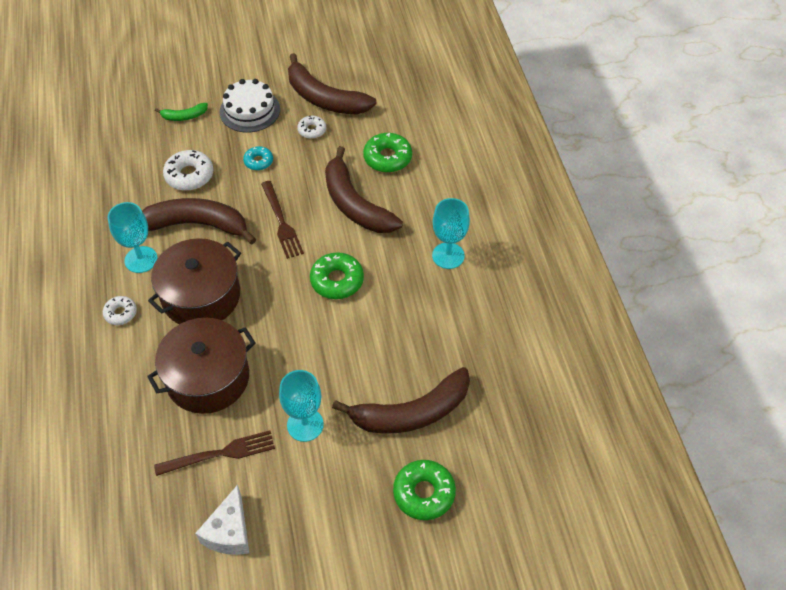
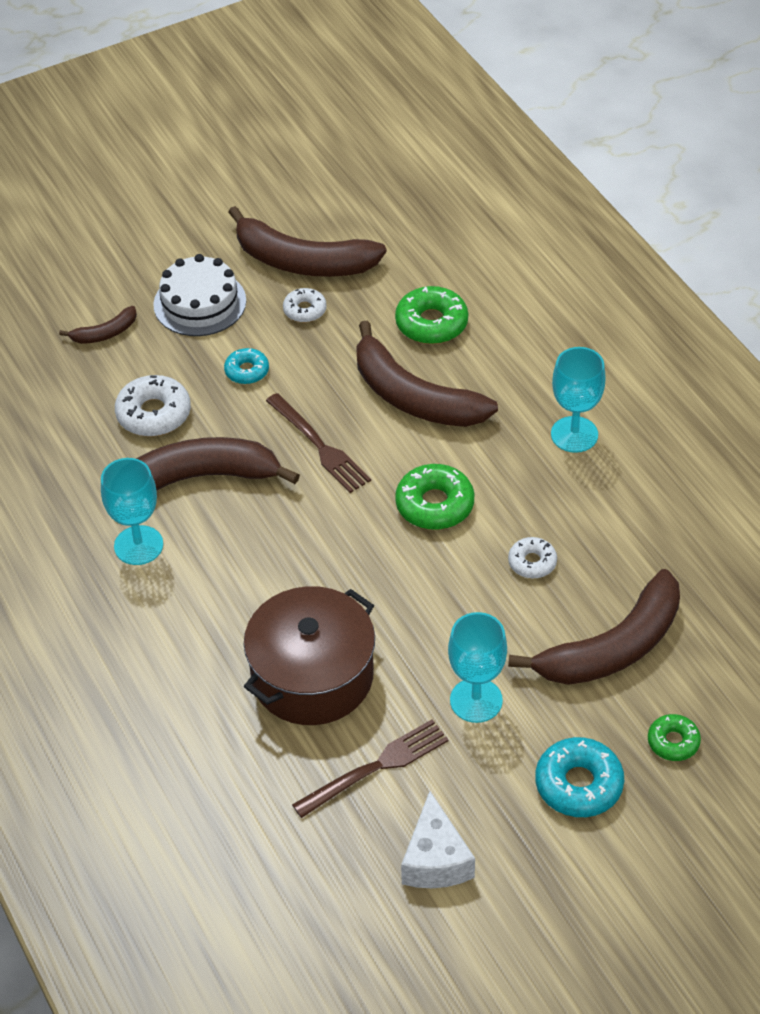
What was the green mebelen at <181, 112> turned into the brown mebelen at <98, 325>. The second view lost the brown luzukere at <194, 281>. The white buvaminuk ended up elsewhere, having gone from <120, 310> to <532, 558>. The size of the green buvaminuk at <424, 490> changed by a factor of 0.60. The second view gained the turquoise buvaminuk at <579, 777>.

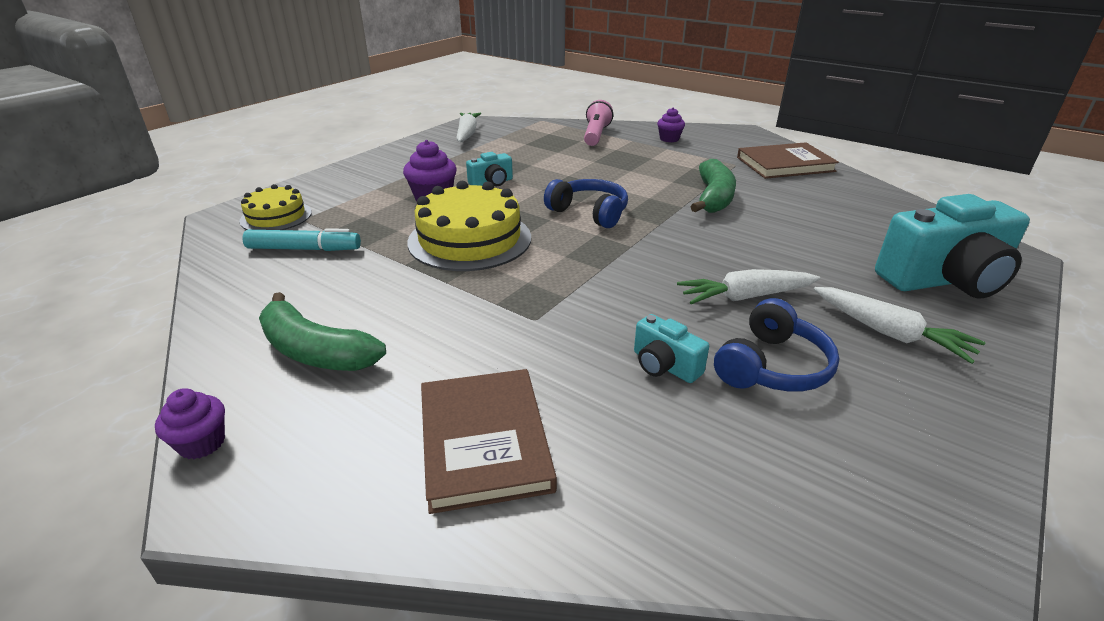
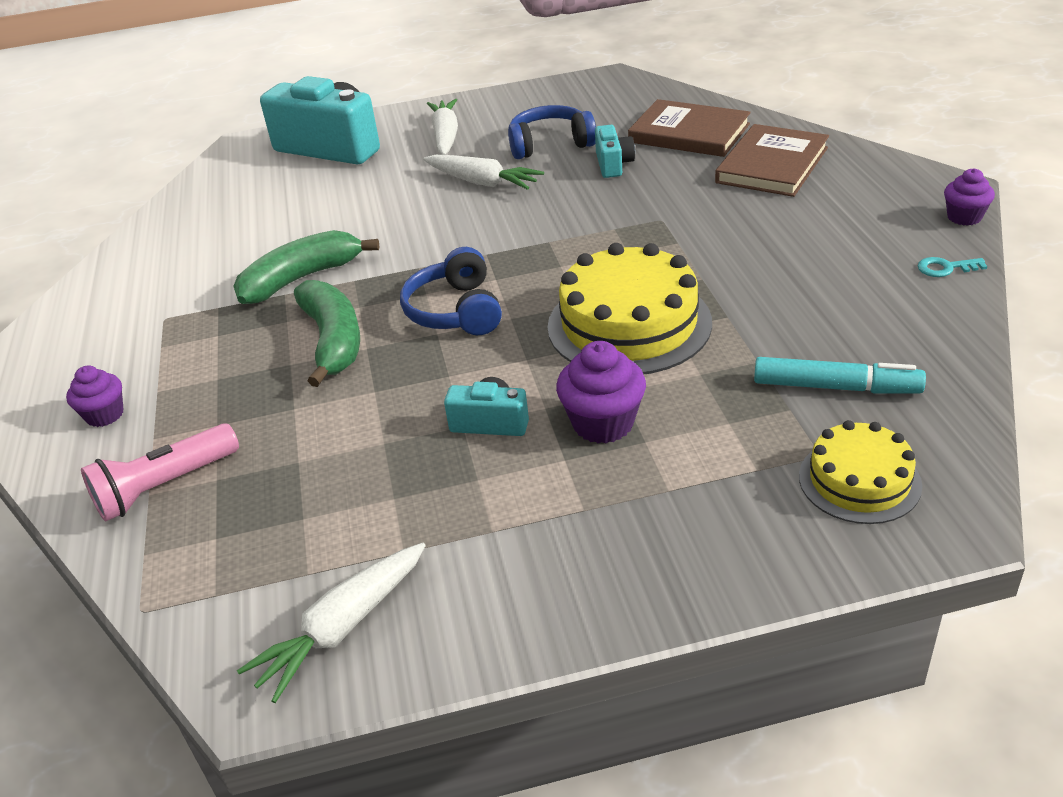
The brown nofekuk ended up elsewhere, having gone from <788, 160> to <689, 128>. The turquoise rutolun at <302, 239> ended up facing another way, 150 degrees clockwise from before. The green mebelen ended up elsewhere, having gone from <322, 331> to <327, 333>. The second view gained the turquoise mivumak at <953, 267>.

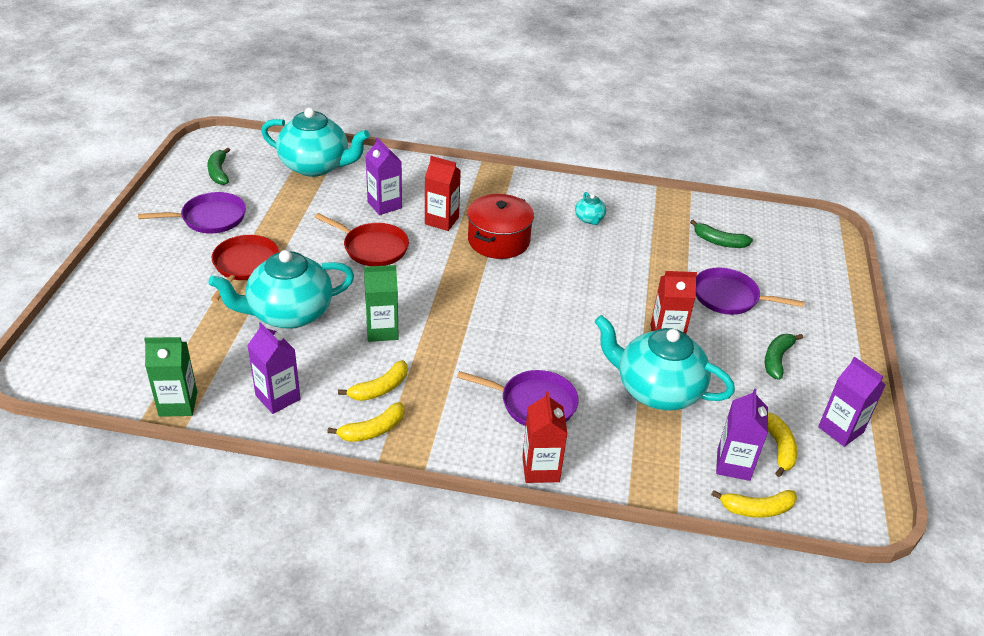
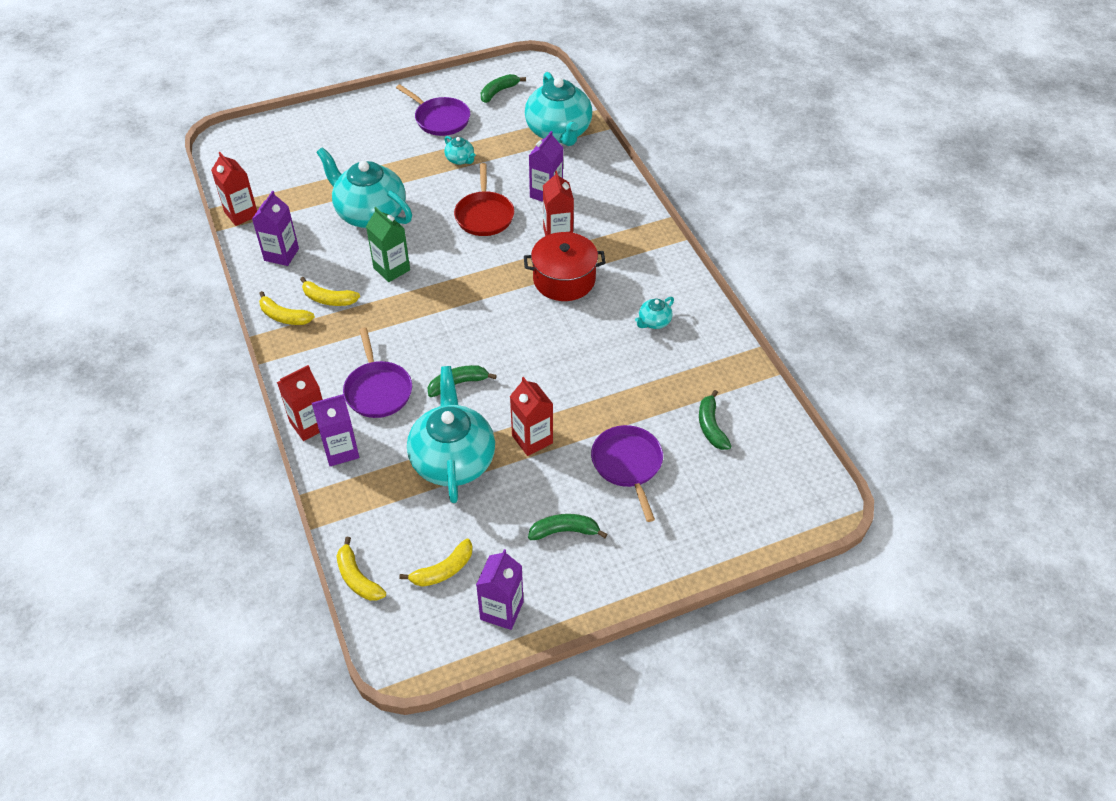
The second view lost the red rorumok at <245, 268>. What was the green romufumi at <170, 377> turned into the red romufumi at <234, 189>. The purple romufumi ended up elsewhere, having gone from <742, 434> to <335, 430>. The second view gained the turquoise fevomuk at <459, 150>. The second view gained the green mebelen at <462, 381>.

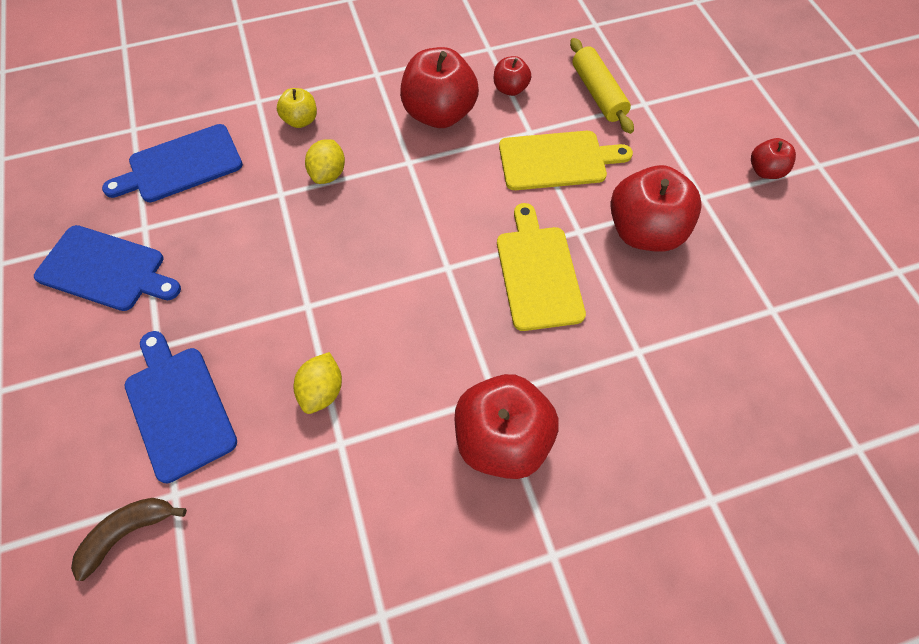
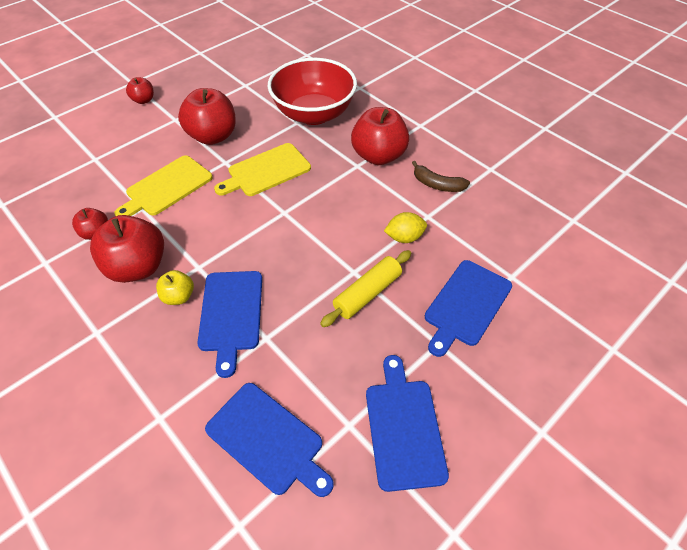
The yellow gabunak ended up elsewhere, having gone from <602, 86> to <365, 288>. The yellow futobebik ended up elsewhere, having gone from <297, 108> to <175, 287>. The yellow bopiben at <566, 160> ended up facing another way, 105 degrees counterclockwise from before. Where the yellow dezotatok stood at <325, 161>, the blue bopiben came to stand at <229, 324>. The brown mebelen ended up elsewhere, having gone from <129, 539> to <441, 176>. The second view gained the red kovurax at <312, 91>.

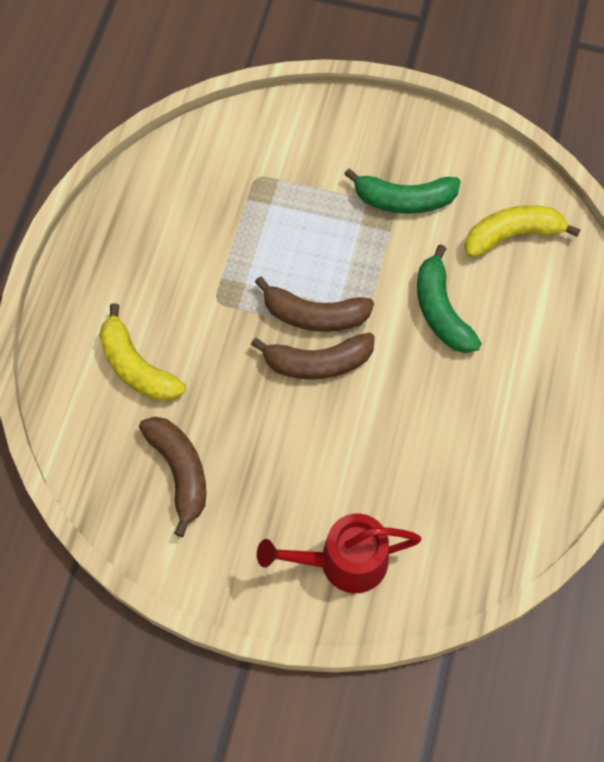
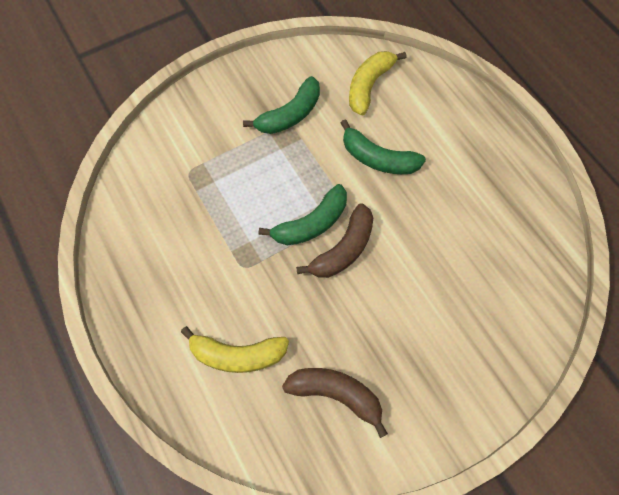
What was the brown mebelen at <314, 304> turned into the green mebelen at <303, 214>. The second view lost the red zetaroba at <339, 553>.

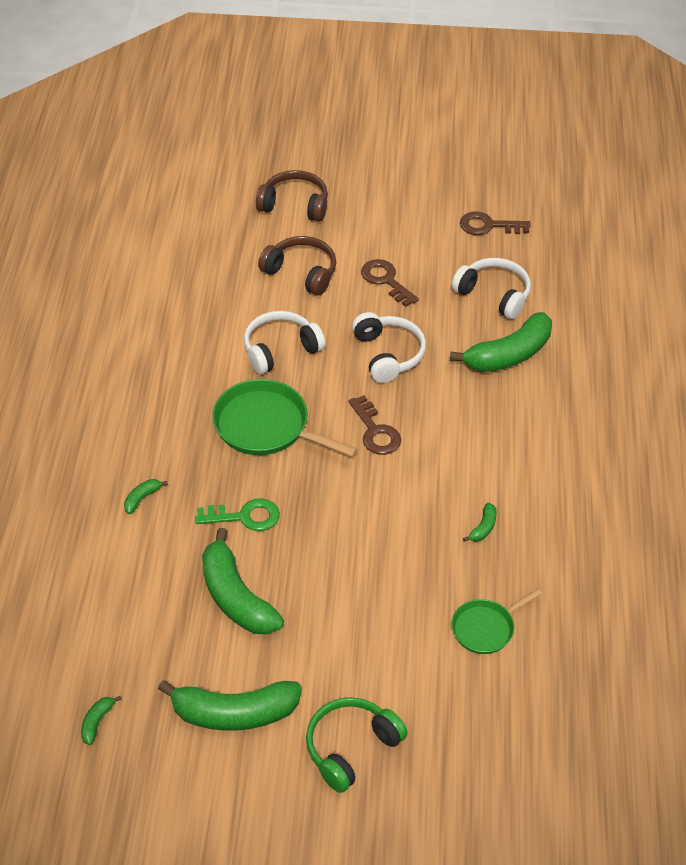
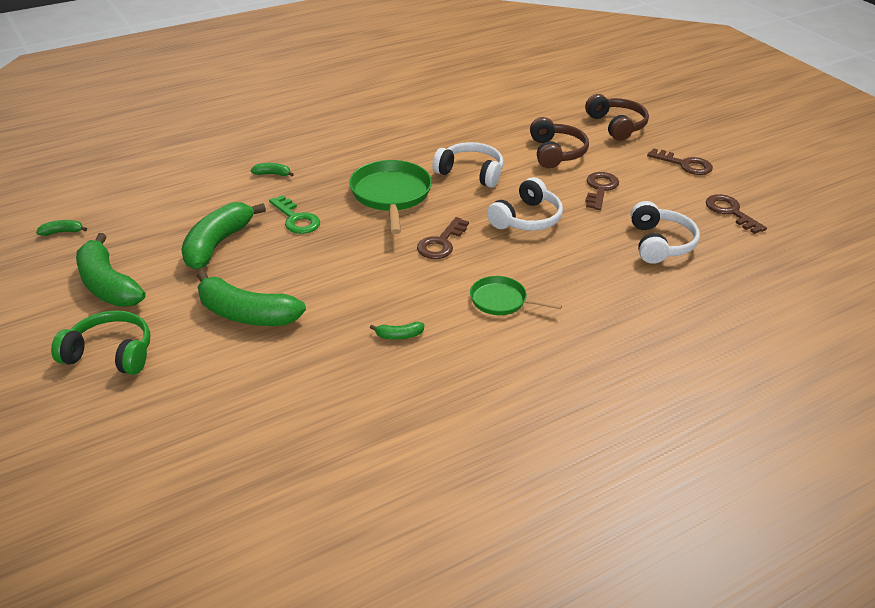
The green mebelen ended up elsewhere, having gone from <501, 342> to <251, 298>. The green rorumok ended up elsewhere, having gone from <497, 621> to <516, 295>. The second view gained the brown mivumak at <680, 161>.

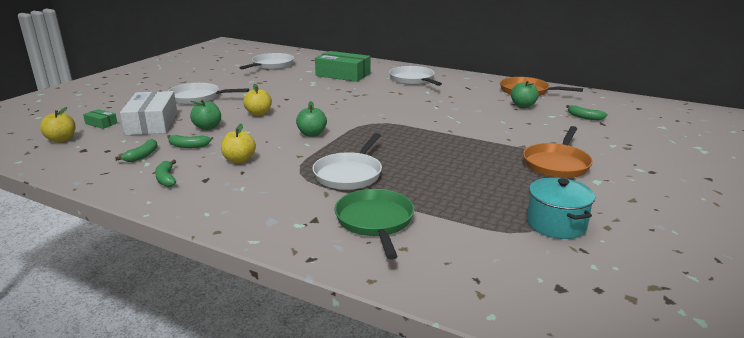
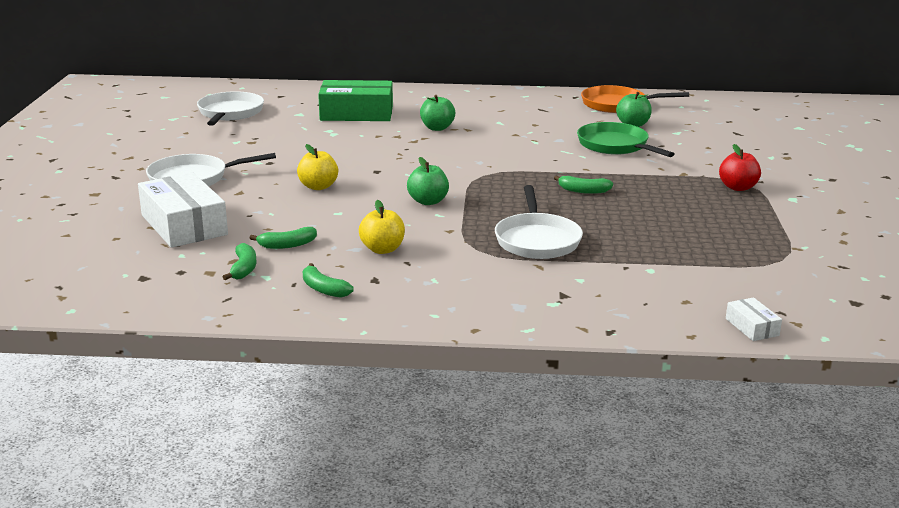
The second view lost the white rorumok at <415, 76>. The green futobebik ended up elsewhere, having gone from <205, 115> to <437, 113>. The green mebelen ended up elsewhere, having gone from <586, 112> to <583, 184>. The second view lost the yellow futobebik at <58, 125>. The second view lost the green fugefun at <100, 119>. Where the orange rorumok stood at <558, 152>, the red futobebik came to stand at <740, 167>. The second view lost the turquoise luzukere at <561, 208>. The green rorumok ended up elsewhere, having gone from <374, 224> to <625, 139>. The second view gained the white fugefun at <754, 319>.

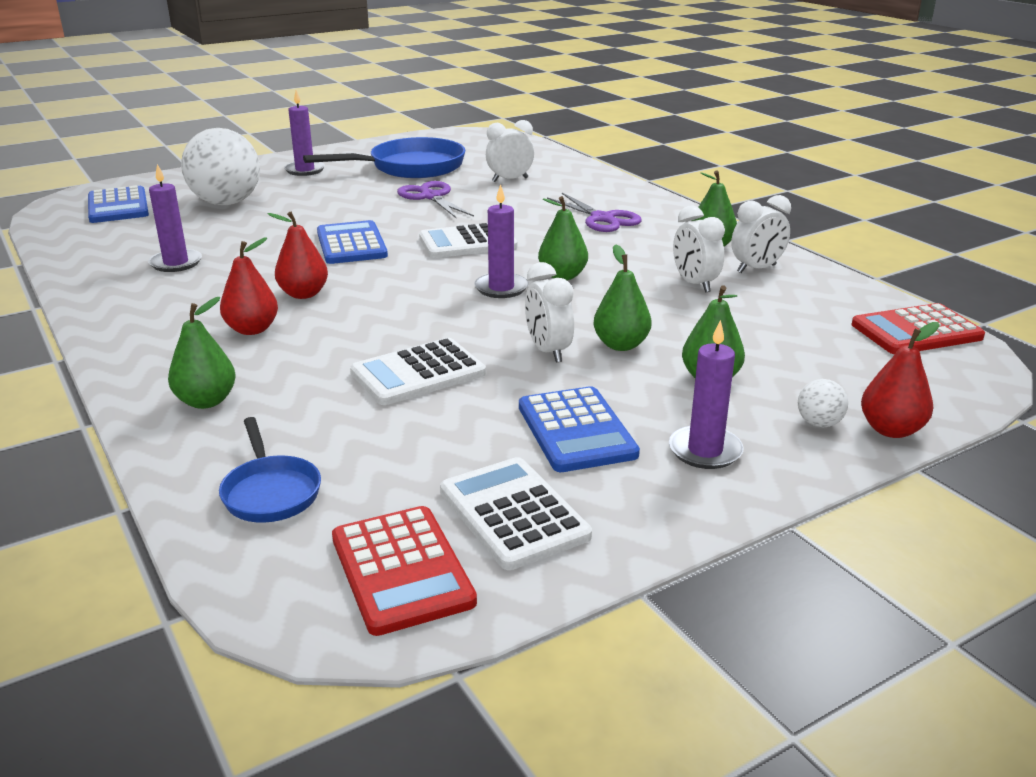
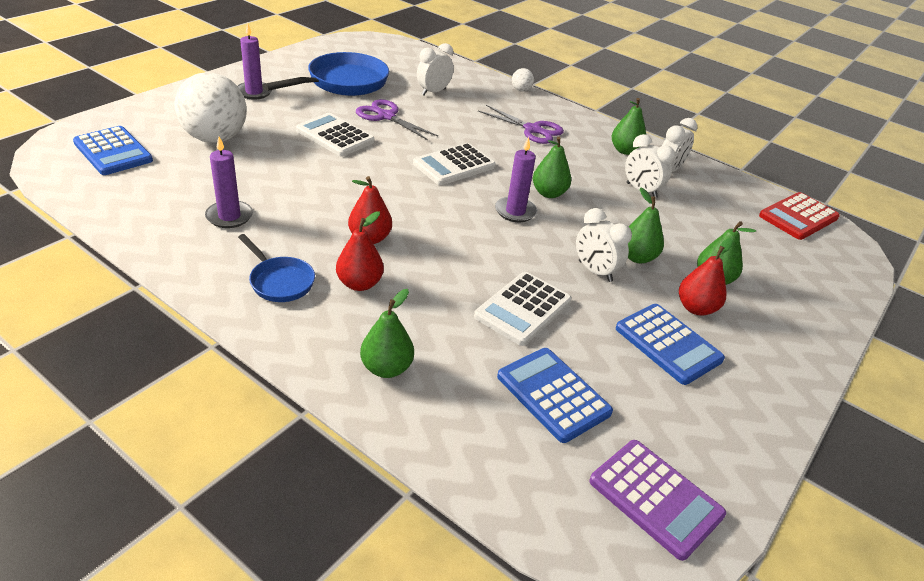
The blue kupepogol ended up elsewhere, having gone from <352, 242> to <555, 395>. The second view lost the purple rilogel at <706, 394>. The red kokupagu ended up elsewhere, having gone from <900, 380> to <706, 277>. The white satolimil ended up elsewhere, having gone from <823, 403> to <523, 80>. The blue rorumok ended up elsewhere, having gone from <270, 470> to <276, 268>. The white kupepogol ended up elsewhere, having gone from <516, 513> to <335, 135>. What was the red kupepogol at <404, 571> turned into the purple kupepogol at <657, 500>.

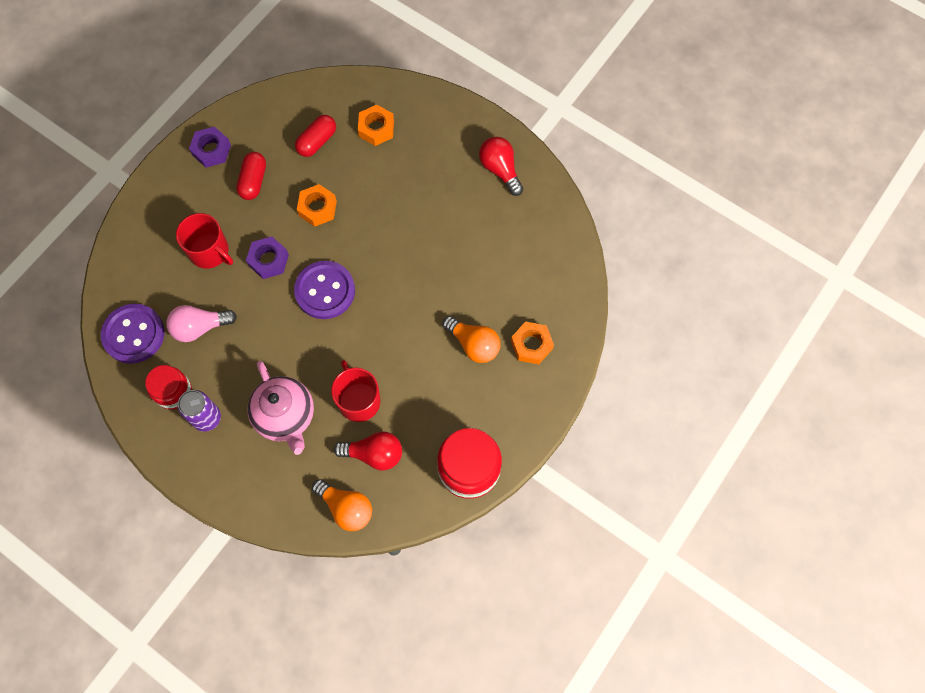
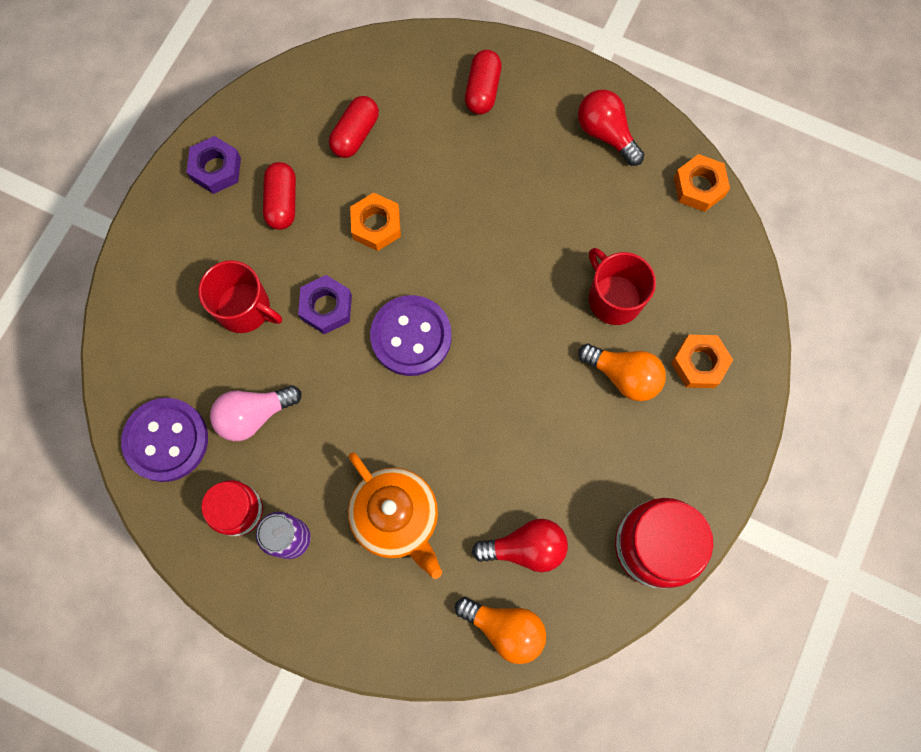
The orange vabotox ended up elsewhere, having gone from <376, 125> to <702, 183>. The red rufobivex ended up elsewhere, having gone from <355, 391> to <622, 286>. What was the pink fevomuk at <280, 408> turned into the orange fevomuk at <395, 515>. The second view gained the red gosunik at <483, 82>.

